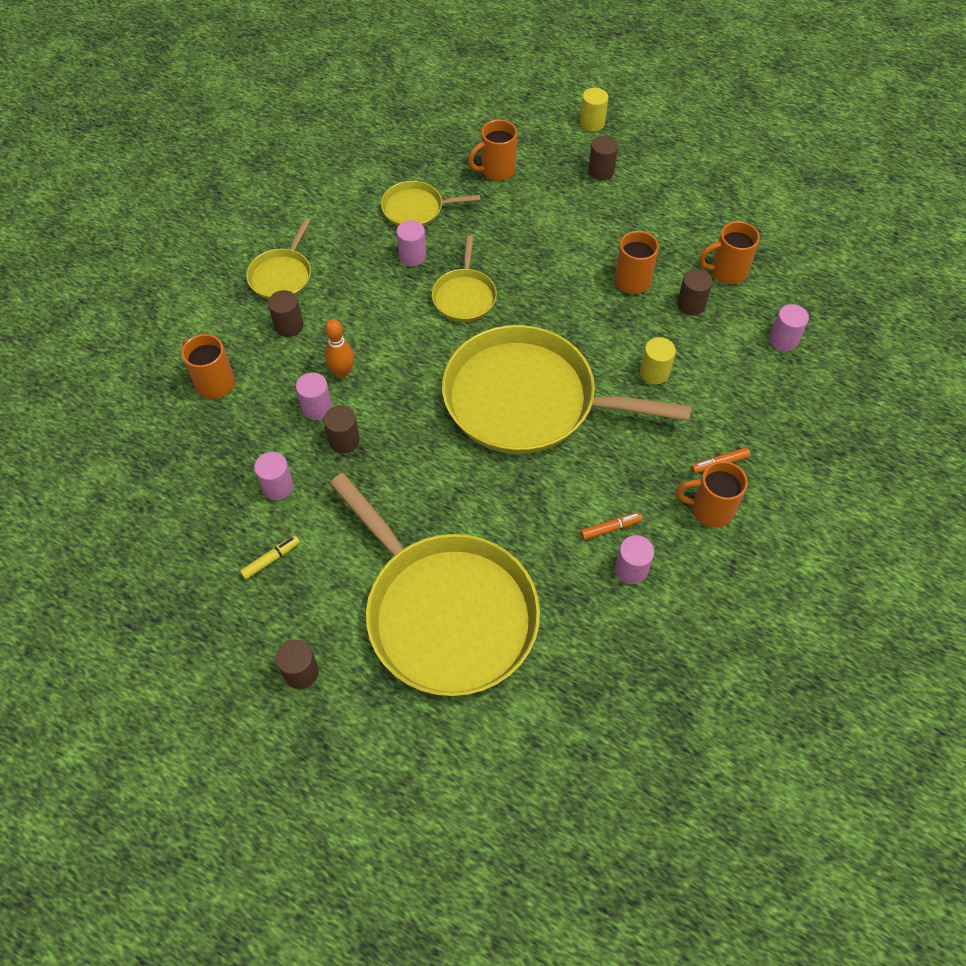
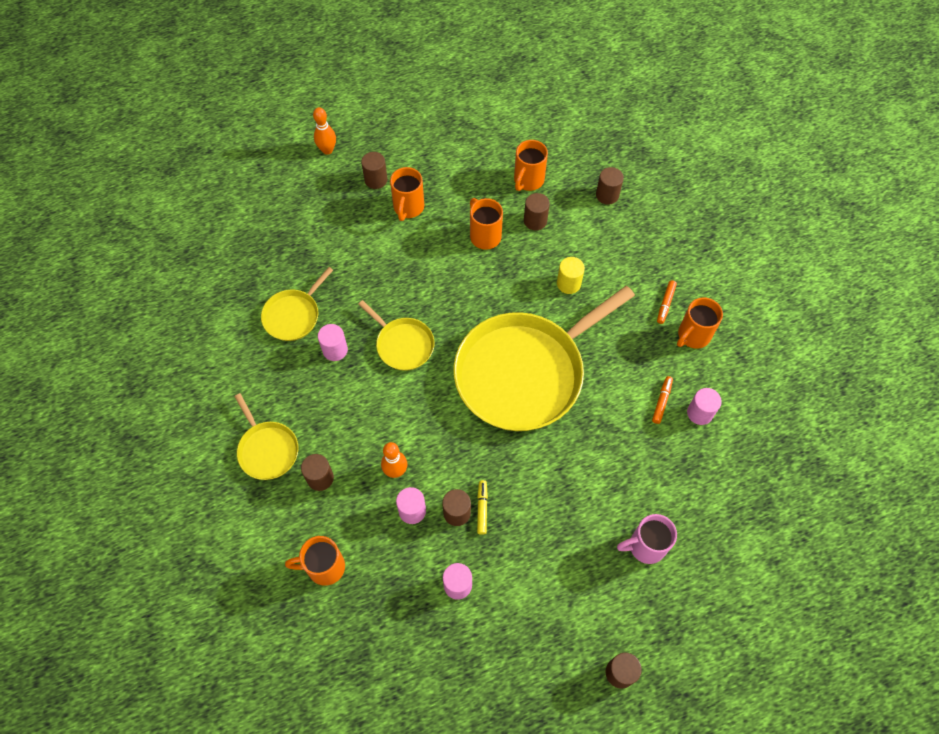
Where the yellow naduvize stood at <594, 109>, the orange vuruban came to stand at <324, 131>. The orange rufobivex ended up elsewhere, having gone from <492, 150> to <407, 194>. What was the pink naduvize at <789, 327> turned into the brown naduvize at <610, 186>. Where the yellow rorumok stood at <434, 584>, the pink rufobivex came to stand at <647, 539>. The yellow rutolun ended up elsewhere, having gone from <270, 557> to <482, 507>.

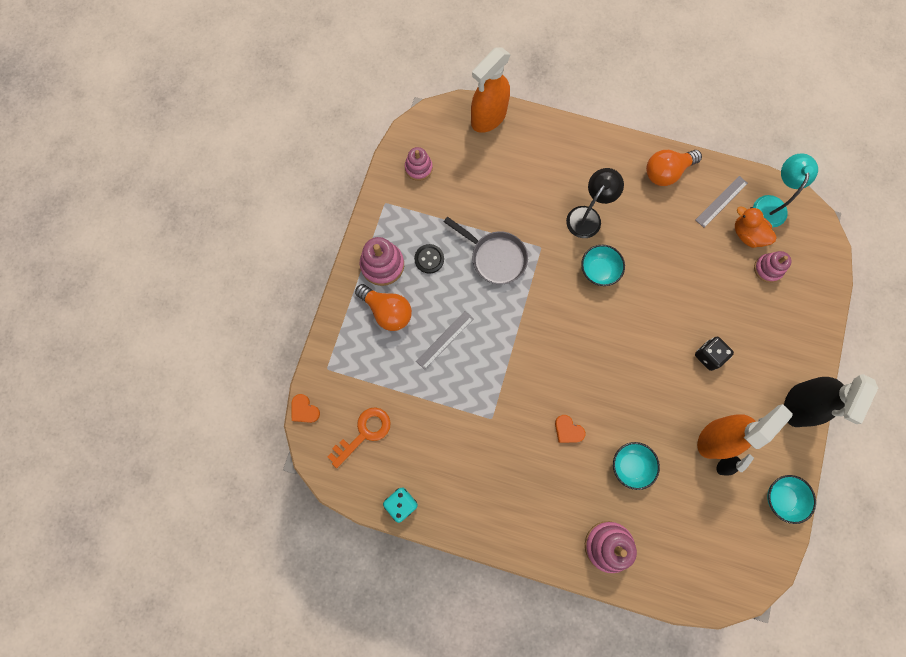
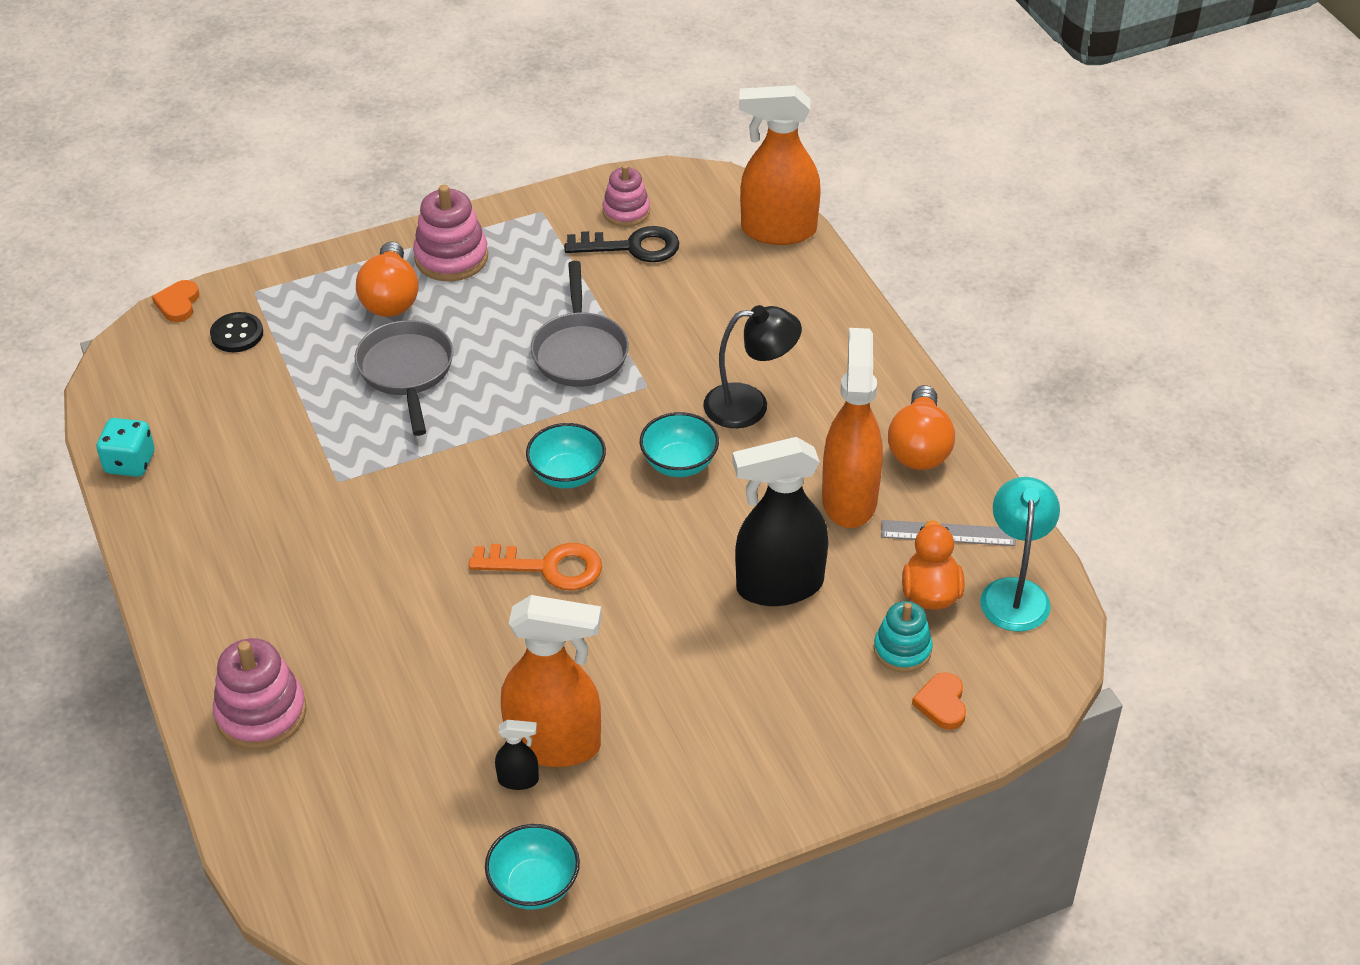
The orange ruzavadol at <674, 168> ended up facing another way, 105 degrees counterclockwise from before. The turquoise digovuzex at <785, 190> ended up facing another way, 60 degrees counterclockwise from before. The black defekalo ended up elsewhere, having gone from <429, 259> to <236, 332>. What was the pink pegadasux at <773, 267> turned into the turquoise pegadasux at <903, 636>. Where the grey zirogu stood at <445, 340>, the grey rorumok came to stand at <404, 378>. The second view lost the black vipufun at <714, 354>. The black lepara ended up elsewhere, having gone from <831, 400> to <780, 521>. The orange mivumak ended up elsewhere, having gone from <359, 437> to <535, 567>. The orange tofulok ended up elsewhere, having gone from <570, 429> to <939, 701>. The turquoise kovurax ended up elsewhere, having gone from <636, 466> to <566, 455>. The second view gained the black mivumak at <621, 244>. The second view gained the orange lepara at <852, 428>.

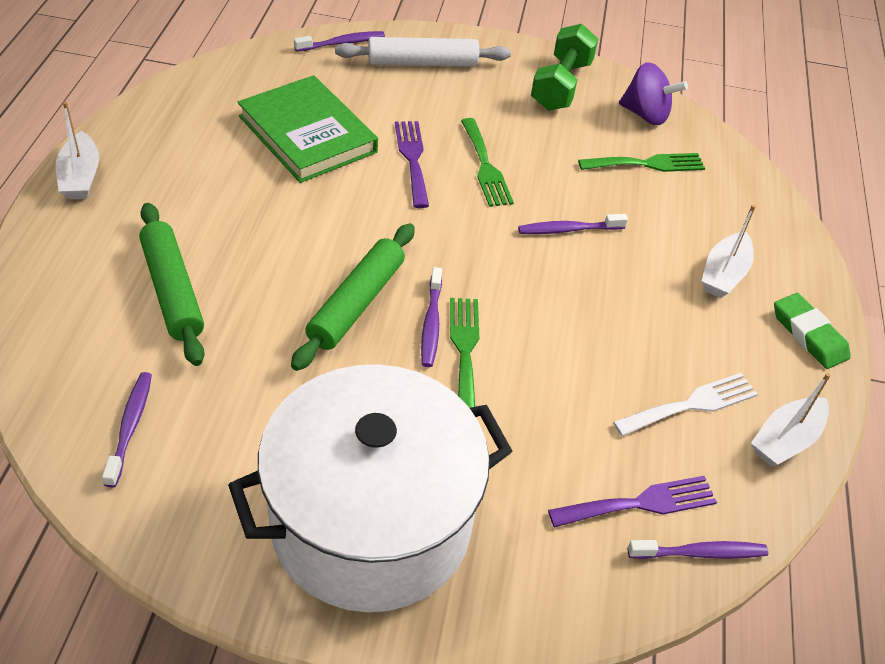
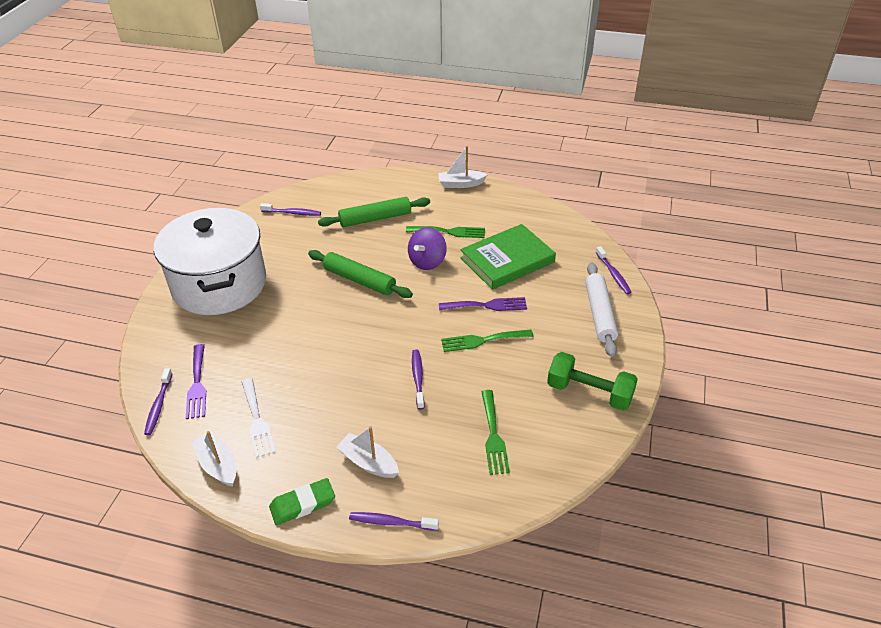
The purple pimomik ended up elsewhere, having gone from <653, 93> to <427, 248>. The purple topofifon ended up elsewhere, having gone from <431, 317> to <394, 521>. The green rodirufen ended up elsewhere, having gone from <464, 353> to <445, 232>.

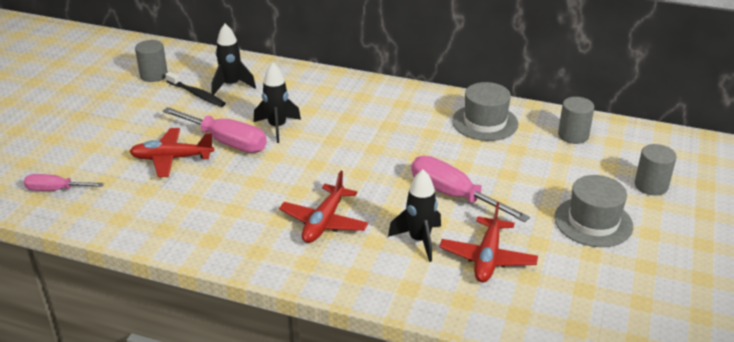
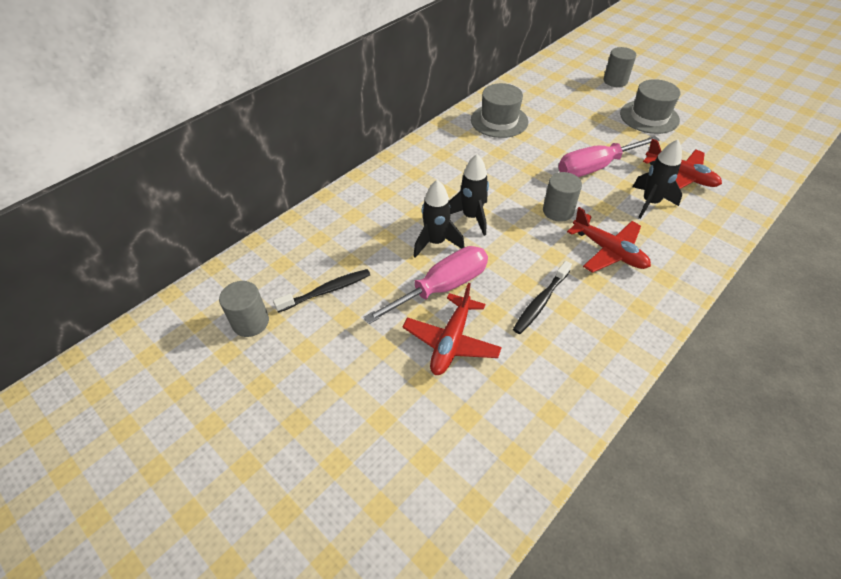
The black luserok ended up elsewhere, having gone from <234, 59> to <469, 195>. The grey naduvize ended up elsewhere, having gone from <576, 120> to <562, 197>. The second view lost the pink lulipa at <64, 182>. The second view gained the black topofifon at <542, 297>.

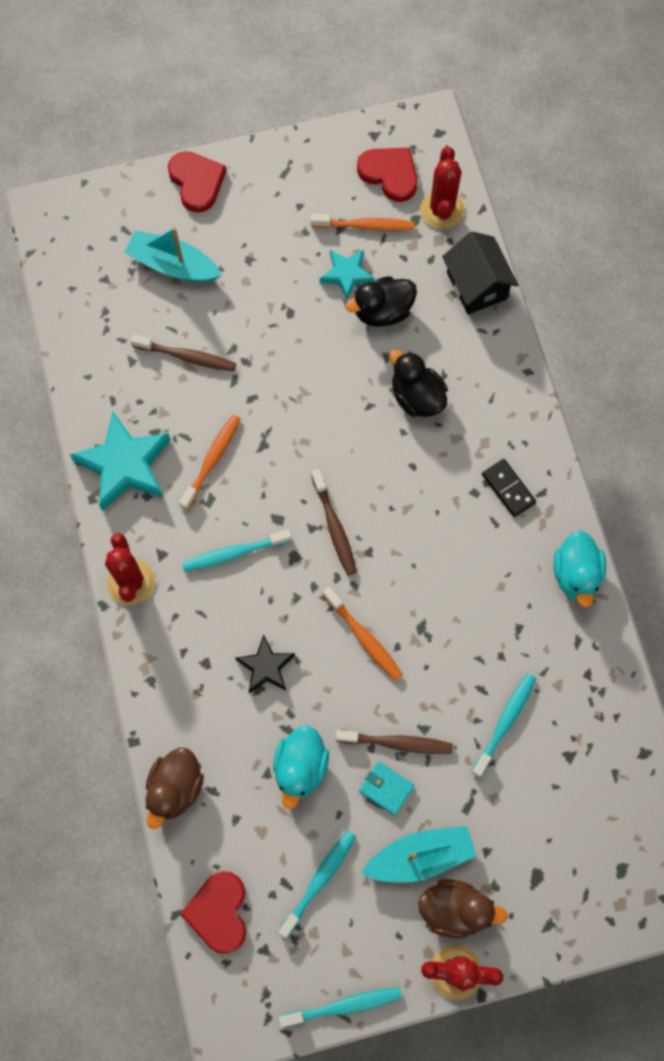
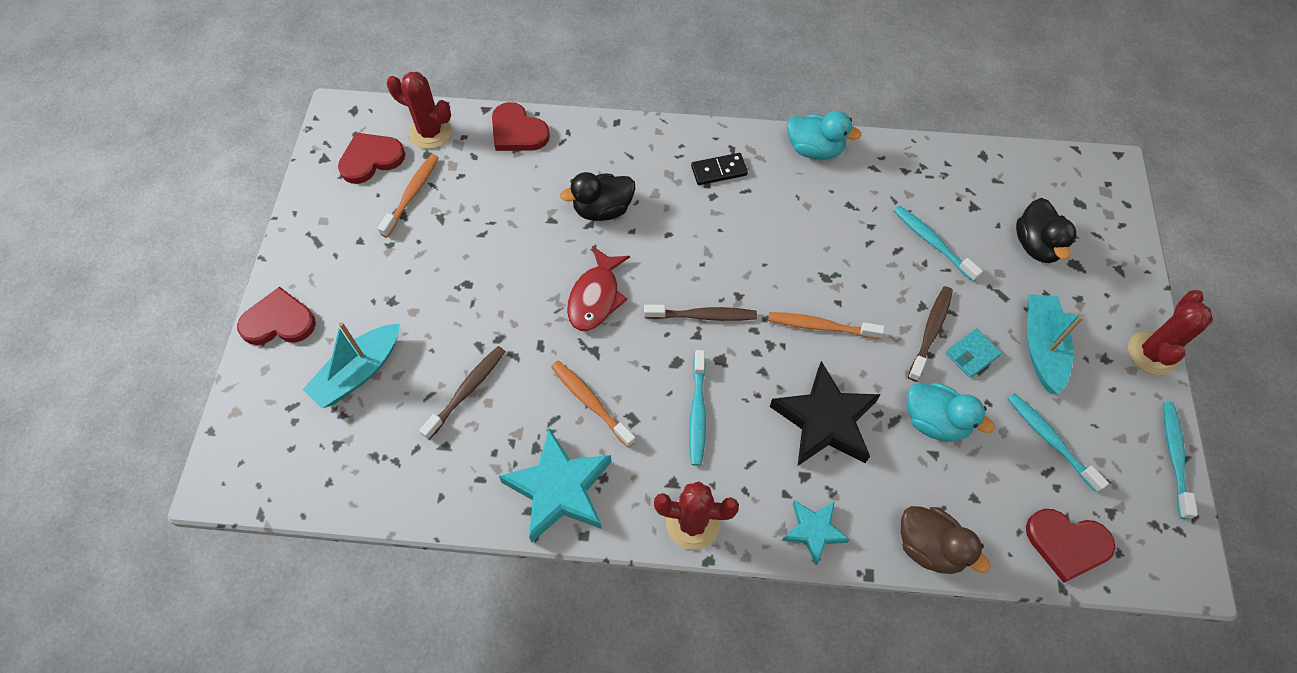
Where the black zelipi stood at <480, 272>, the red tofulok came to stand at <521, 126>. The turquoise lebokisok ended up elsewhere, having gone from <347, 274> to <816, 532>. The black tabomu ended up elsewhere, having gone from <381, 301> to <1046, 230>. The orange topofifon at <363, 634> ended up facing another way, 150 degrees counterclockwise from before. The size of the black lebokisok at <265, 664> changed by a factor of 1.75. The second view lost the brown tabomu at <463, 908>. The second view gained the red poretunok at <598, 288>.

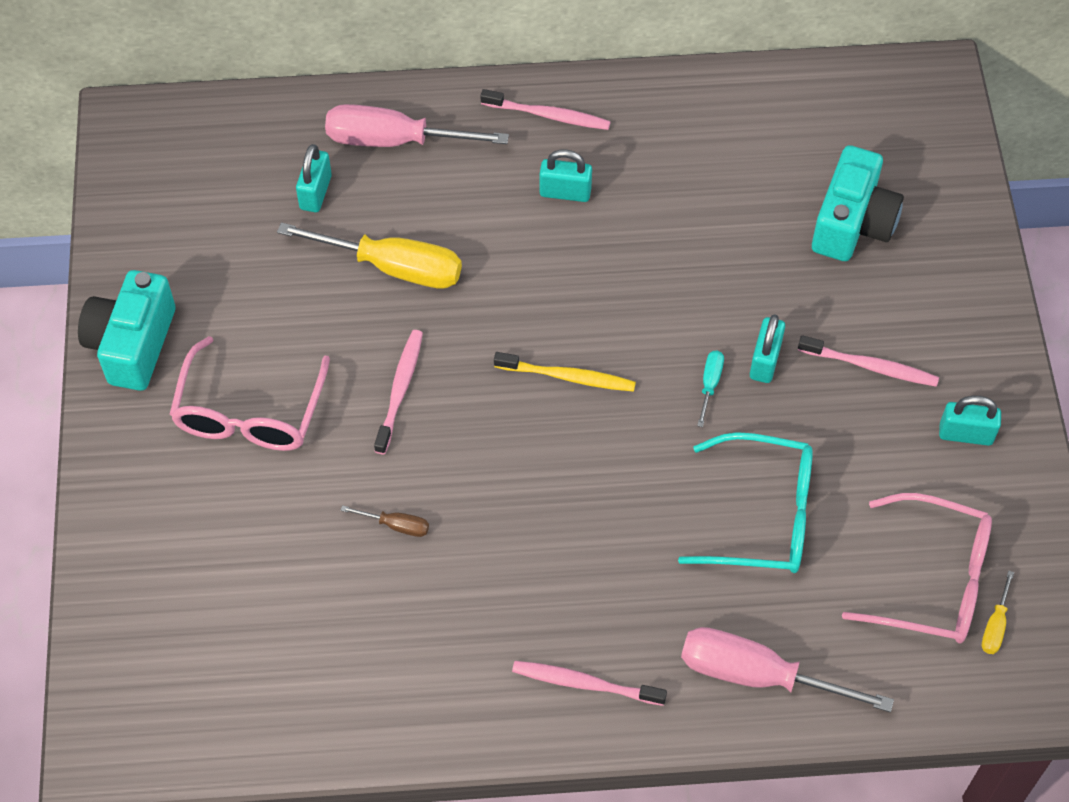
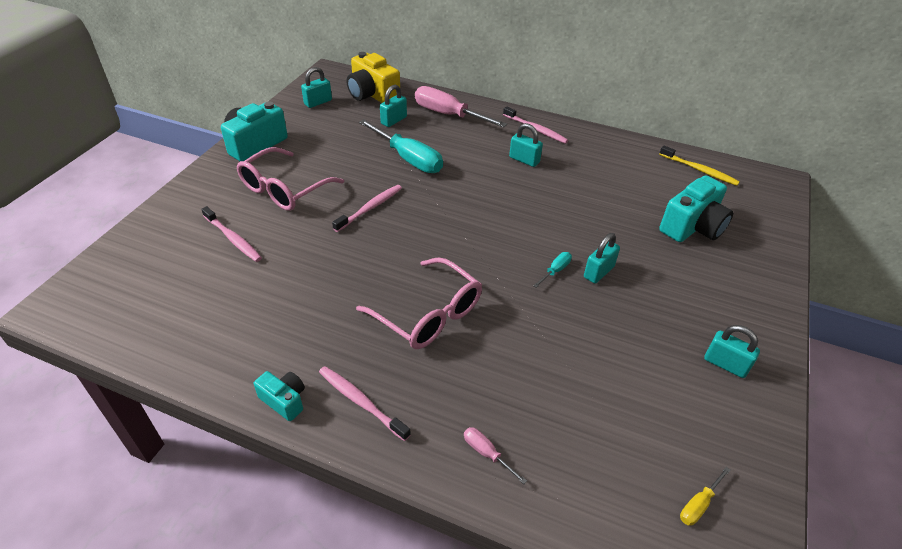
What was the yellow lulipa at <369, 255> turned into the turquoise lulipa at <401, 146>. The pink topofifon ended up elsewhere, having gone from <868, 361> to <231, 234>. The yellow topofifon ended up elsewhere, having gone from <565, 372> to <699, 165>. The second view lost the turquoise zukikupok at <745, 502>. The pink zukikupok ended up elsewhere, having gone from <917, 568> to <419, 303>. The second view lost the brown lulipa at <384, 521>. The size of the pink lulipa at <787, 669> changed by a factor of 0.44. The second view gained the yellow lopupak at <373, 77>. The second view gained the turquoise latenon at <316, 87>. The second view gained the turquoise lopupak at <279, 396>.

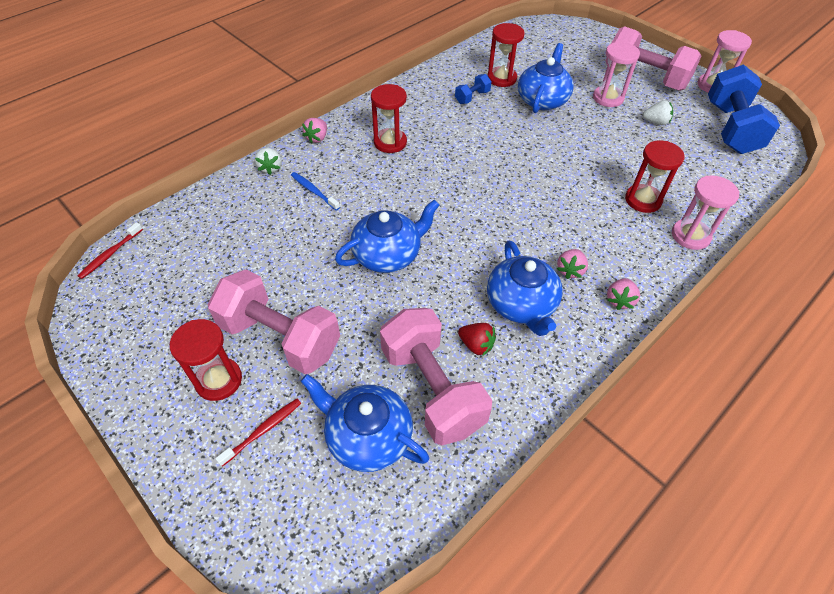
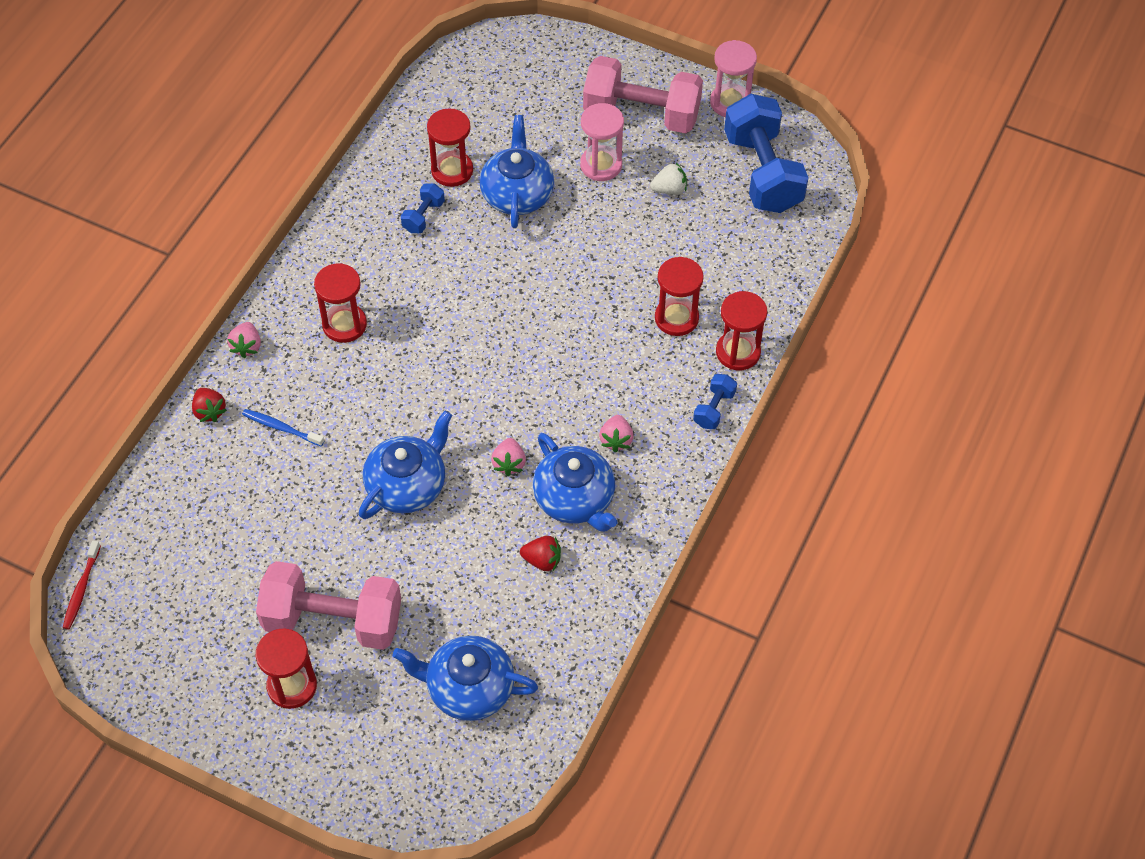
What was the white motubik at <268, 161> turned into the red motubik at <209, 405>. What was the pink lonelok at <705, 212> turned into the red lonelok at <741, 330>. The pink motubik ended up elsewhere, having gone from <623, 294> to <508, 457>. The second view lost the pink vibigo at <436, 376>. The second view lost the red topofifon at <258, 432>. The second view gained the blue vibigo at <715, 401>.

